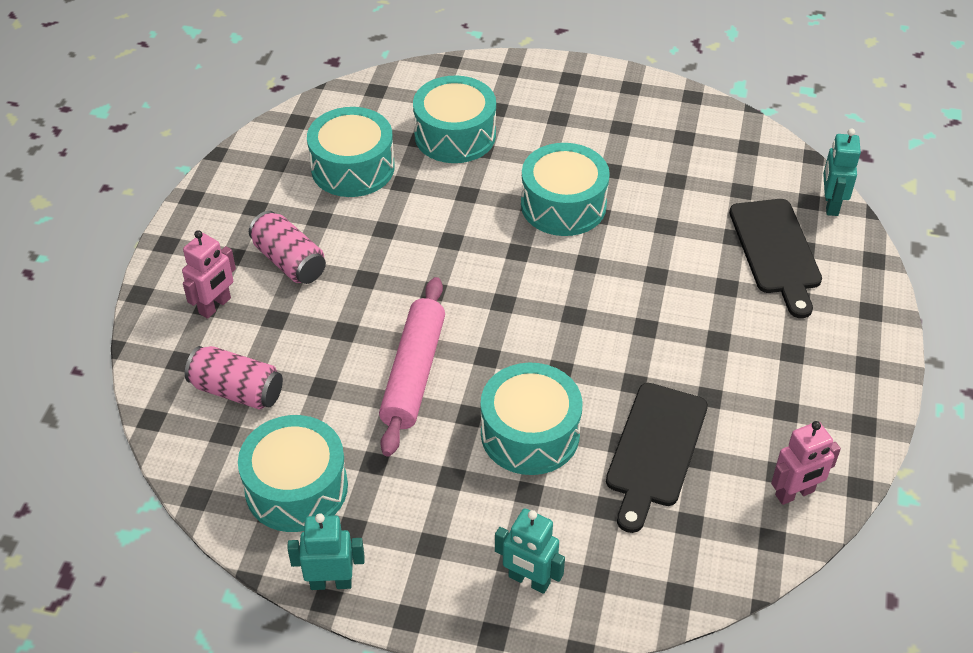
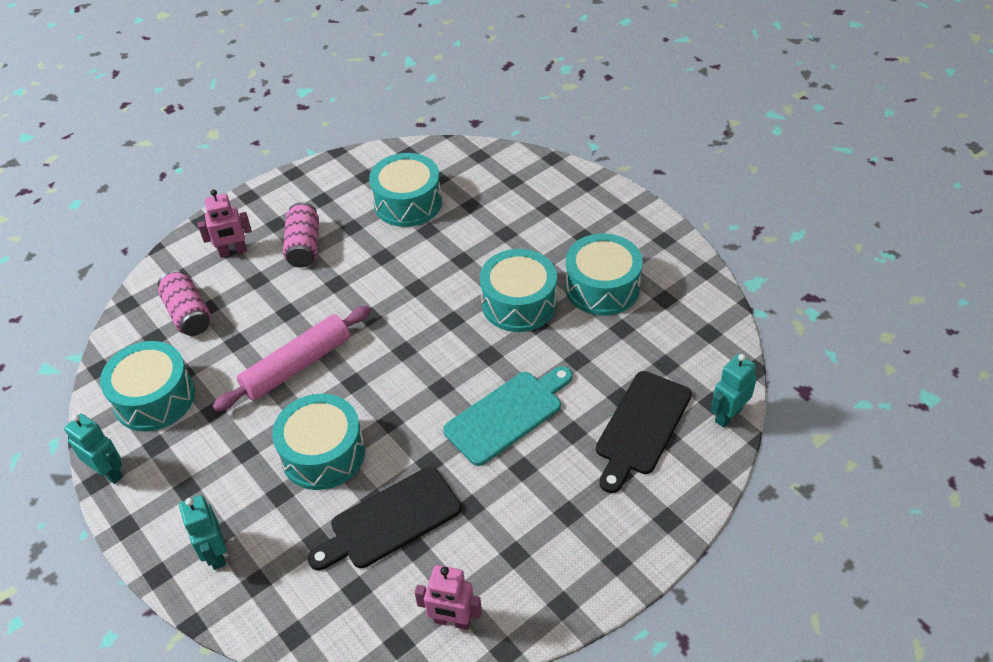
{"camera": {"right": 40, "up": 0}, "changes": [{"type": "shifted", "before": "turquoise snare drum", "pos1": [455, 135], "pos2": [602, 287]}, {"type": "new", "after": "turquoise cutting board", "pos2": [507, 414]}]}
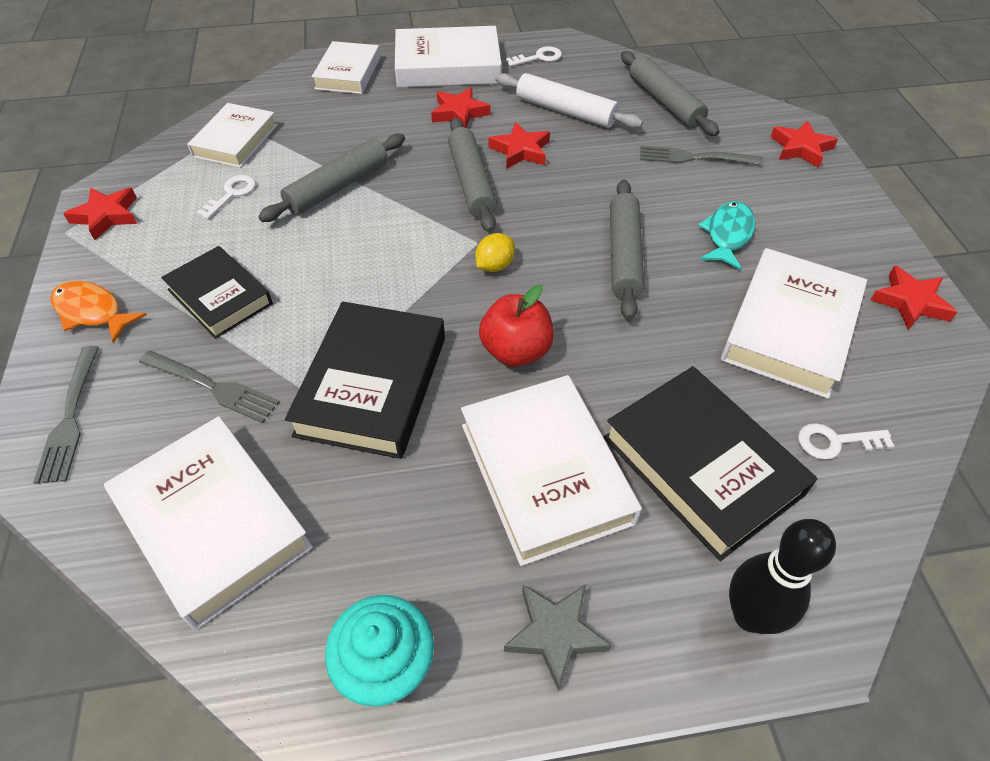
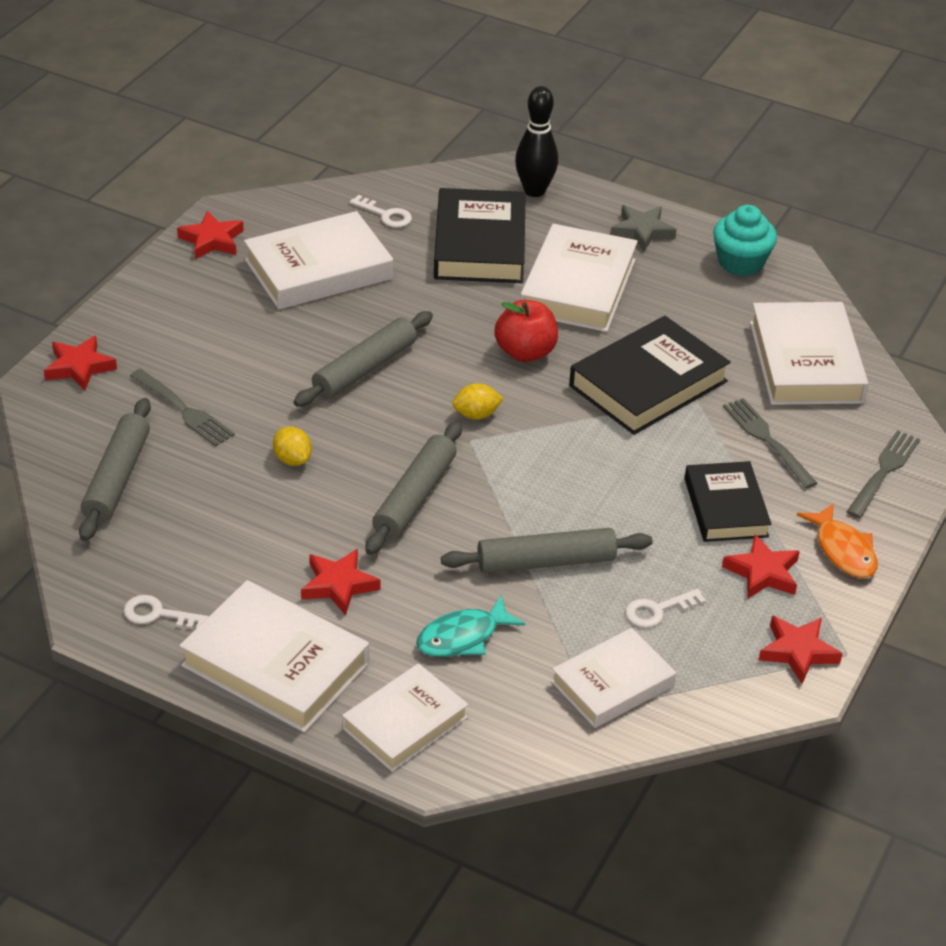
{"camera": {"right": -145, "up": -10}, "changes": [{"type": "gone", "before": "pure white pastry roller", "pos1": [565, 111]}, {"type": "shifted", "before": "scarlet star shape", "pos1": [520, 150], "pos2": [763, 573]}, {"type": "shifted", "before": "turquoise fish figure", "pos1": [727, 235], "pos2": [463, 637]}, {"type": "new", "after": "yellow lemon", "pos2": [292, 459]}]}
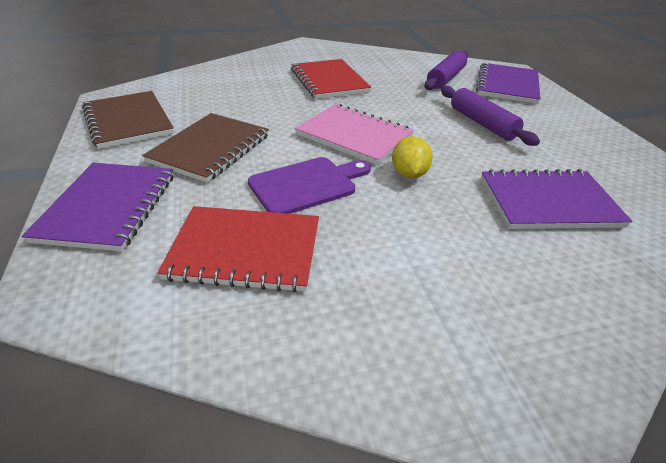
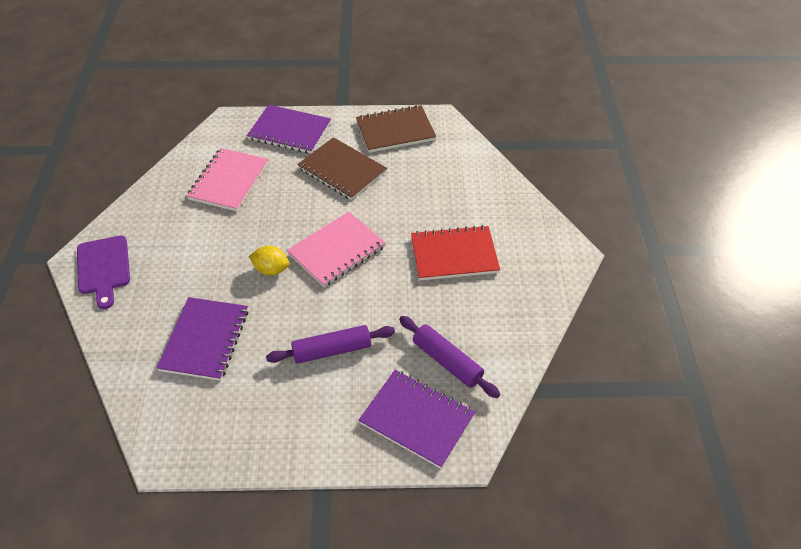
{"camera": {"right": 105, "up": 10}, "changes": [{"type": "shifted", "before": "violet cutting board", "pos1": [307, 185], "pos2": [103, 268]}, {"type": "repainted", "before": "scarlet exercise book", "after": "rosy exercise book", "pos1": [245, 250], "pos2": [229, 181]}]}
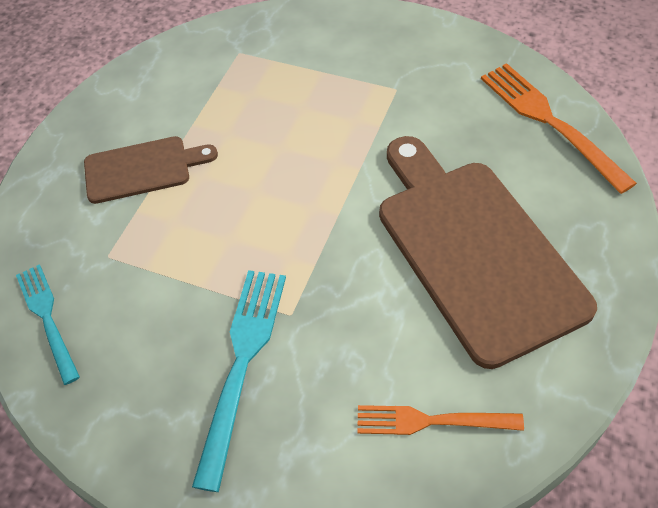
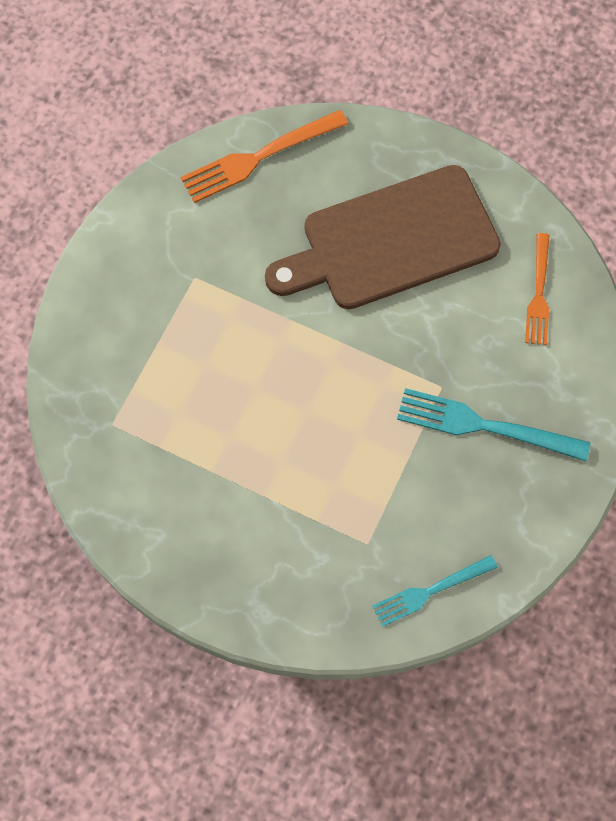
{"camera": {"right": -90, "up": 15}, "changes": [{"type": "gone", "before": "dark brown cutting board", "pos1": [143, 169]}]}
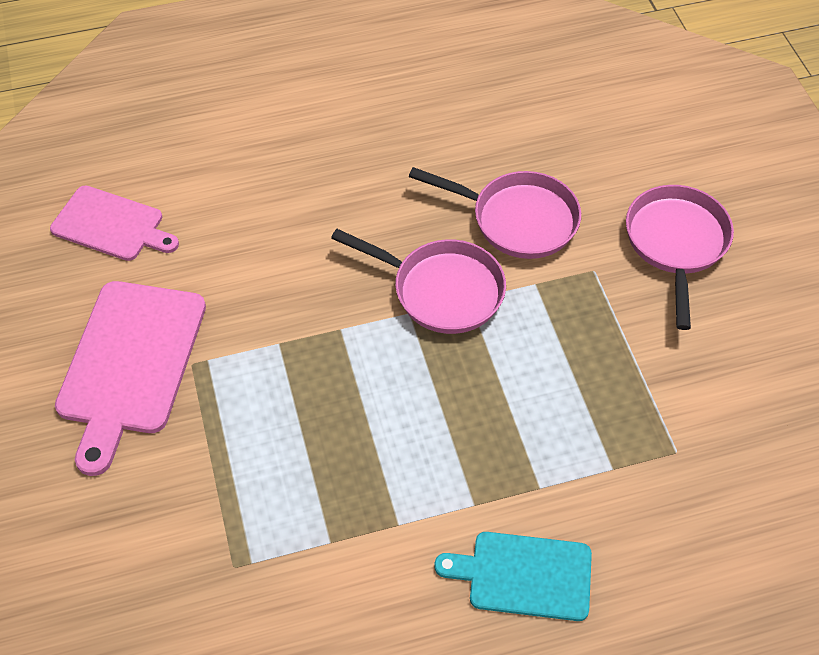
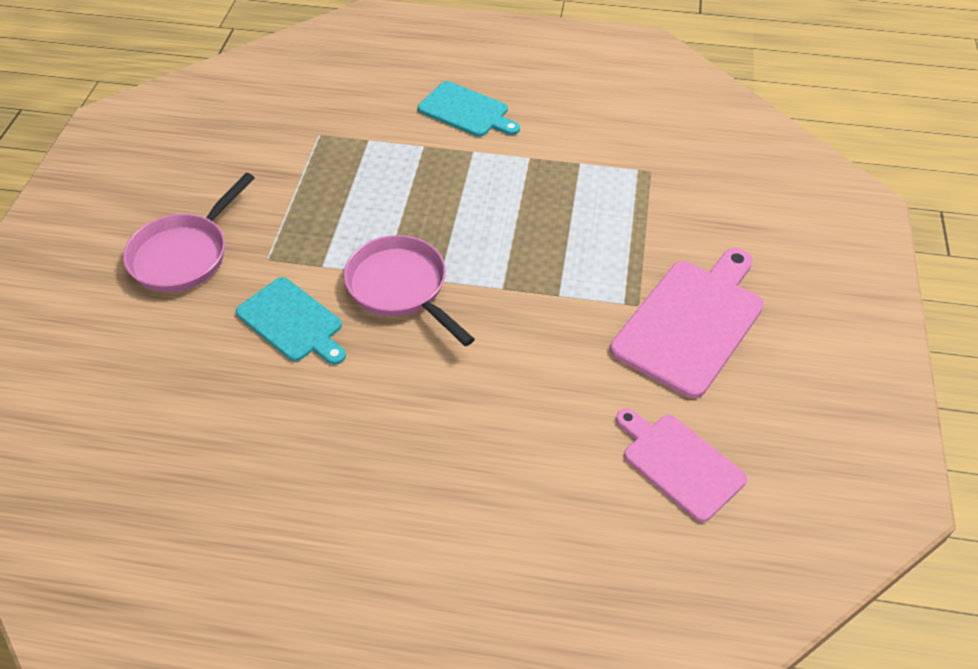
{"camera": {"right": -155, "up": -5}, "changes": [{"type": "swapped", "before": "rosy frying pan", "after": "turquoise cutting board", "pos1": [517, 220], "pos2": [292, 322]}]}
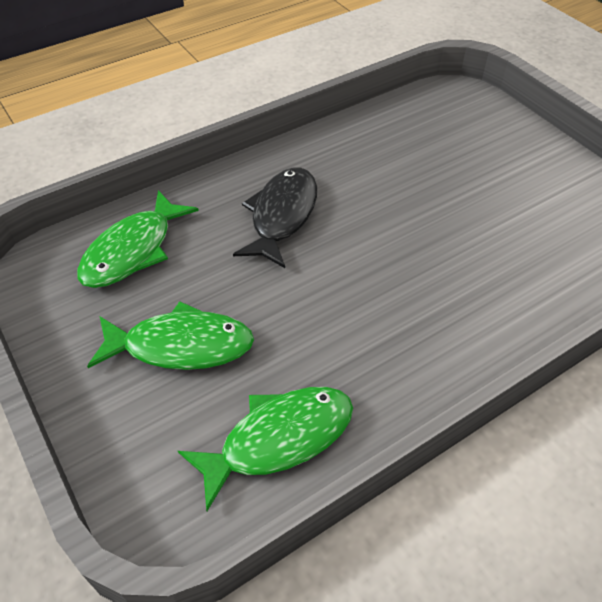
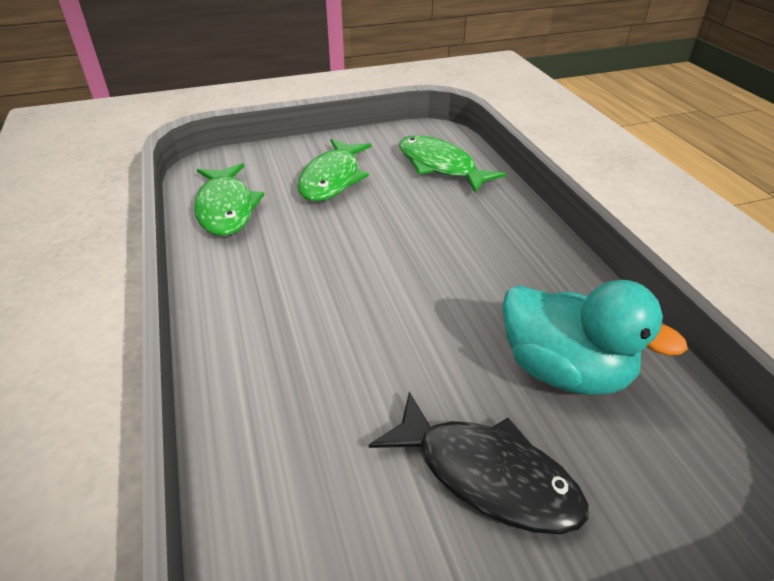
{"camera": {"right": 105, "up": -10}, "changes": [{"type": "shifted", "before": "ebony fish figure", "pos1": [282, 215], "pos2": [487, 475]}, {"type": "new", "after": "turquoise toy duck", "pos2": [564, 370]}]}
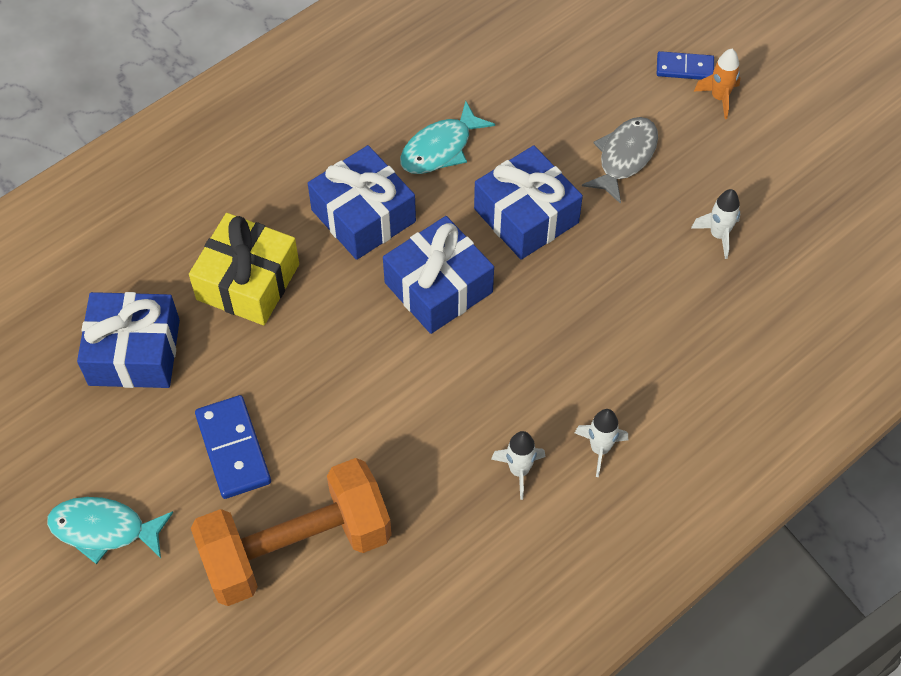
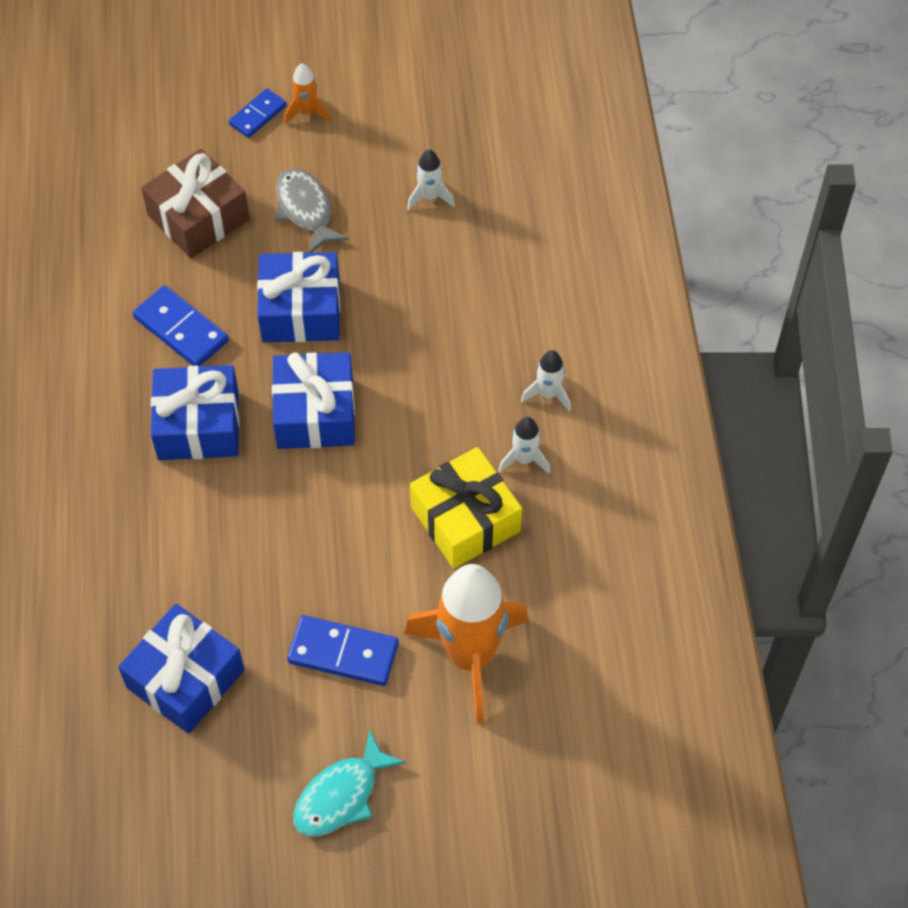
{"camera": {"right": -55, "up": 0}, "changes": [{"type": "swapped", "before": "turquoise fish figure", "after": "cobalt domino tile", "pos1": [440, 148], "pos2": [181, 329]}, {"type": "shifted", "before": "yellow present", "pos1": [248, 282], "pos2": [465, 519]}, {"type": "swapped", "before": "bright orange dumbbell", "after": "bright orange rocket", "pos1": [296, 548], "pos2": [470, 656]}, {"type": "new", "after": "dark brown present", "pos2": [198, 217]}]}
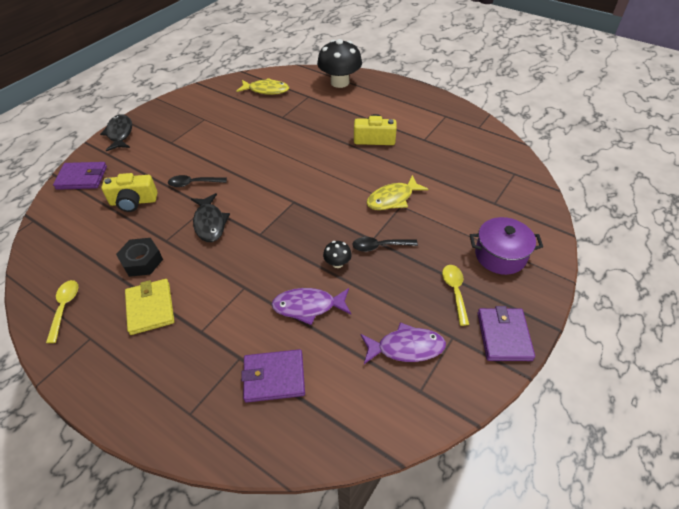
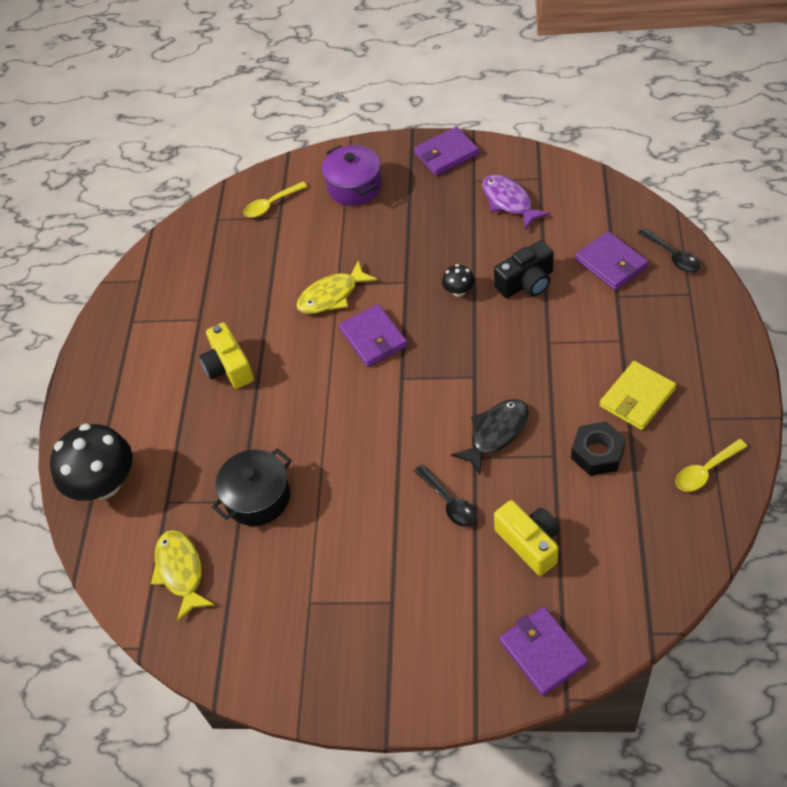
{"camera": {"right": -115, "up": 5}, "changes": [{"type": "gone", "before": "ebony fish figure", "pos1": [120, 133]}, {"type": "rotated", "before": "yellow fish figure", "pos1": [392, 199], "pos2": [332, 296], "turn": 120}, {"type": "shifted", "before": "ebony tablespoon", "pos1": [379, 246], "pos2": [672, 256]}, {"type": "shifted", "before": "yellow tablespoon", "pos1": [455, 291], "pos2": [271, 204]}, {"type": "swapped", "before": "violet fish figure", "after": "ebony compact camera", "pos1": [308, 306], "pos2": [526, 283]}, {"type": "new", "after": "violet wallet", "pos2": [373, 338]}, {"type": "new", "after": "ebony cooking pot", "pos2": [258, 498]}]}
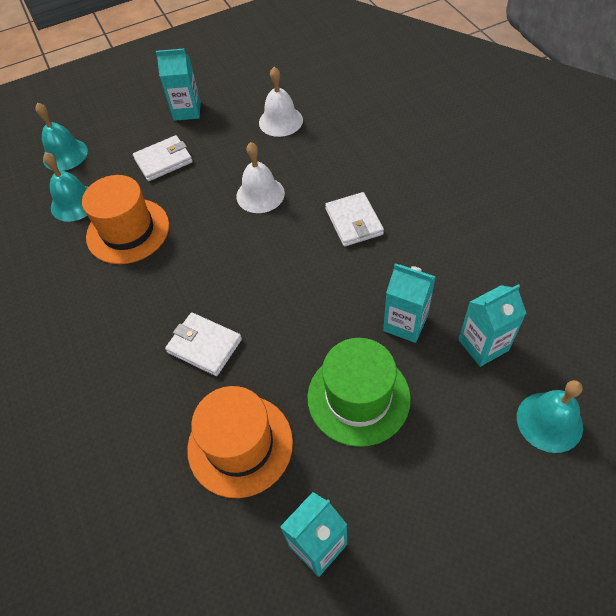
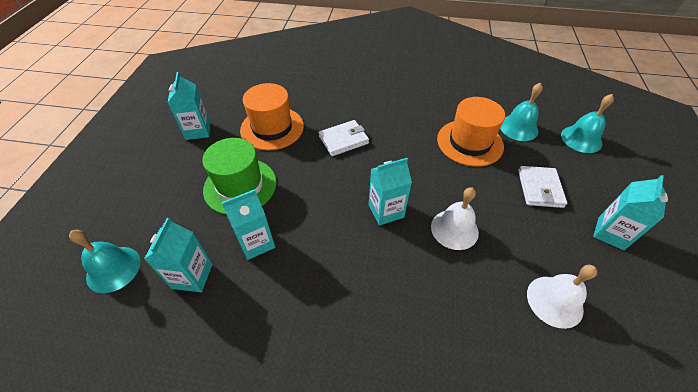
{"camera": {"right": 120, "up": -5}, "changes": [{"type": "gone", "before": "pure white wallet", "pos1": [354, 222]}, {"type": "new", "after": "turquoise juice carton", "pos2": [386, 211]}]}
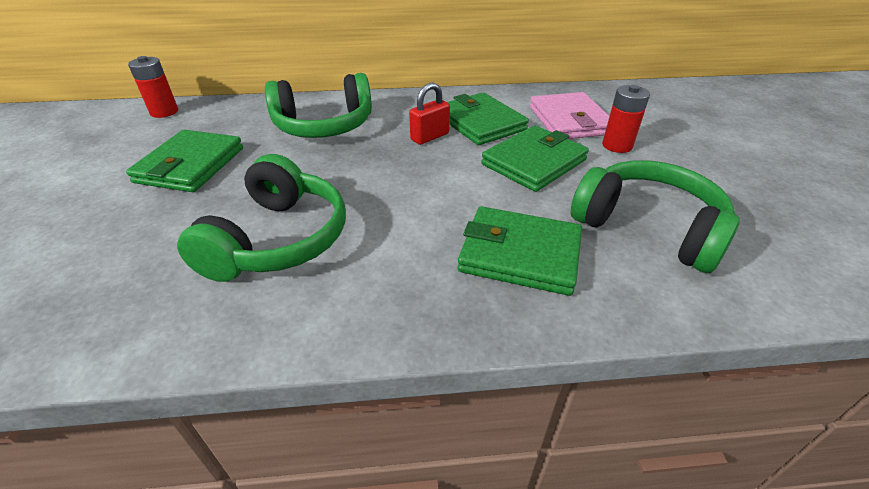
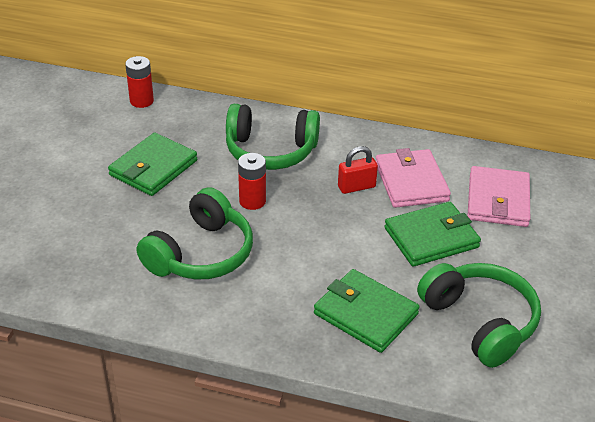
{"camera": {"right": 20, "up": 0}, "changes": [{"type": "shifted", "before": "scarlet power cell", "pos1": [617, 145], "pos2": [252, 201]}, {"type": "repainted", "before": "emerald wallet", "after": "rosy wallet", "pos1": [480, 123], "pos2": [411, 182]}]}
